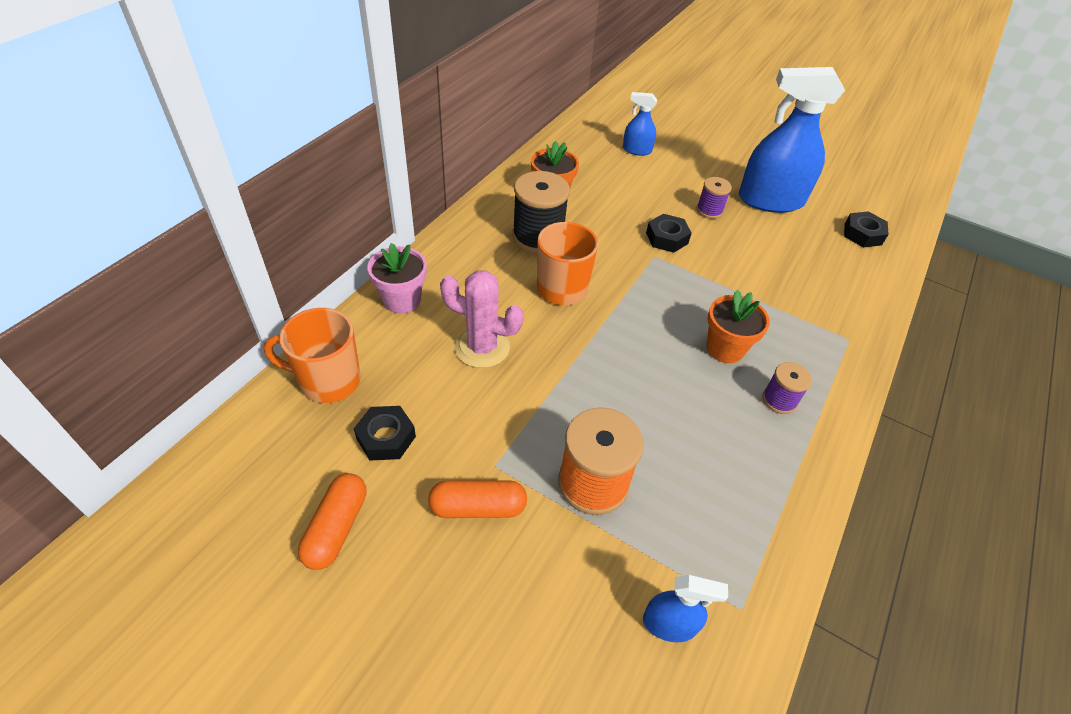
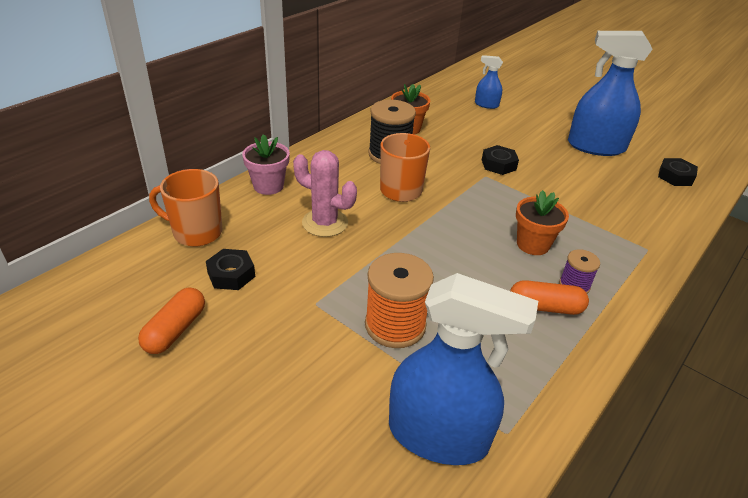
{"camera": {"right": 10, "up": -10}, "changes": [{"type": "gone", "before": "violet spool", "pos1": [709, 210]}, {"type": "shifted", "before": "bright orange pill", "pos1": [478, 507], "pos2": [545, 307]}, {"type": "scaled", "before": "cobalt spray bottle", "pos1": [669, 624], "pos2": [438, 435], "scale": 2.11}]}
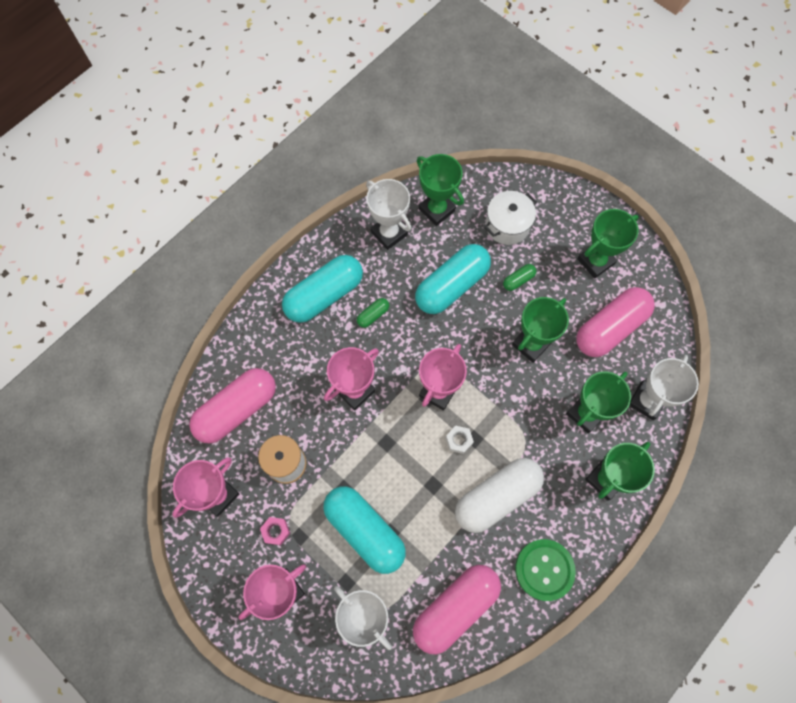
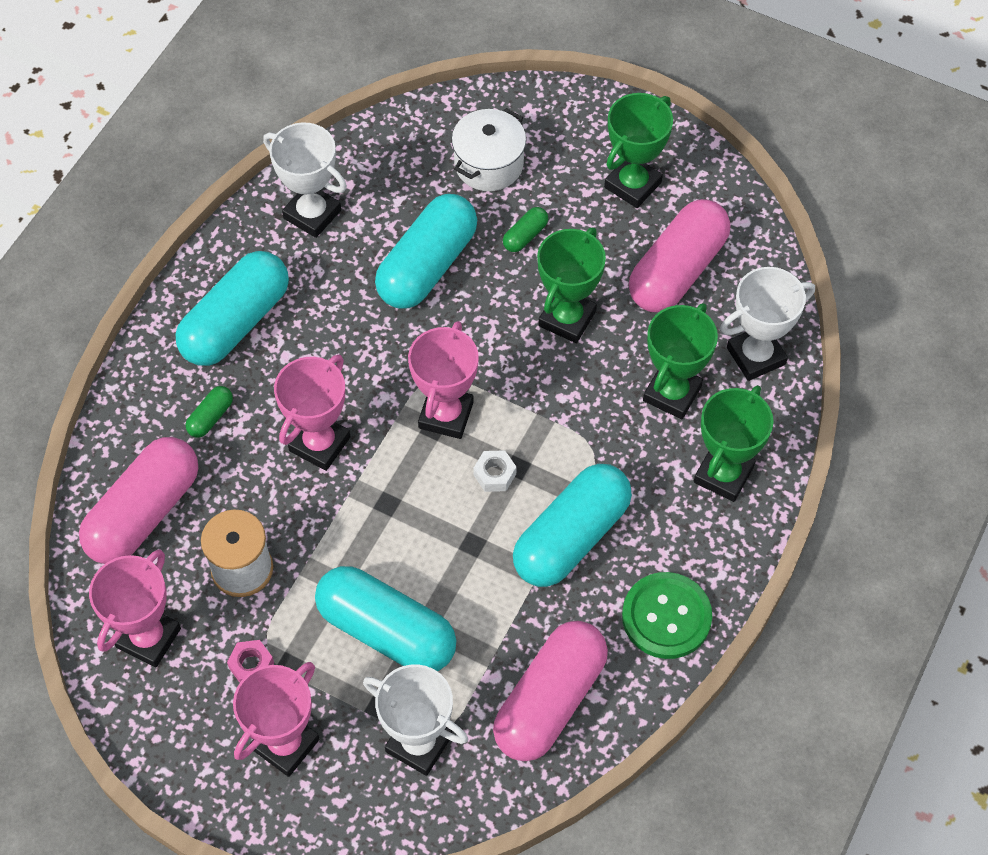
{"camera": {"right": -15, "up": -10}, "changes": [{"type": "gone", "before": "emerald award cup", "pos1": [437, 210]}, {"type": "shifted", "before": "emerald pill", "pos1": [373, 315], "pos2": [210, 417]}, {"type": "rotated", "before": "pure white award cup", "pos1": [647, 401], "pos2": [756, 356], "turn": 45}, {"type": "repainted", "before": "pure white pill", "after": "turquoise pill", "pos1": [496, 497], "pos2": [571, 537]}]}
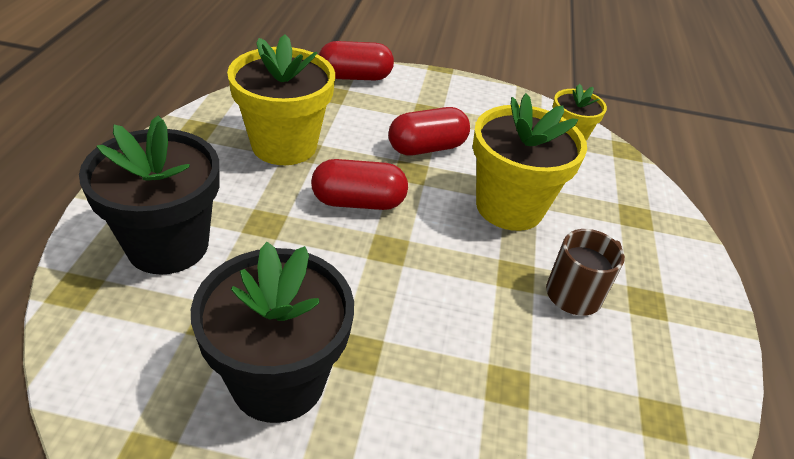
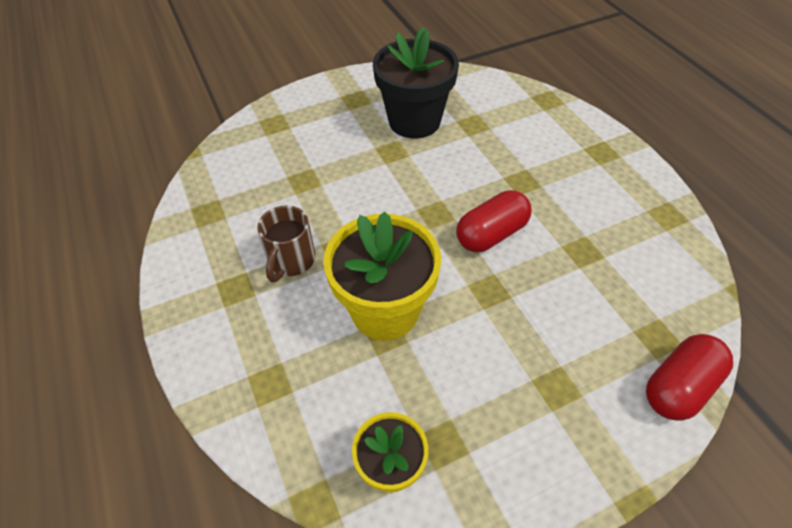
{"camera": {"right": 150, "up": 10}, "changes": [{"type": "gone", "before": "yellow potted plant", "pos1": [284, 145]}, {"type": "gone", "before": "scarlet pill", "pos1": [427, 148]}, {"type": "gone", "before": "ebony potted plant", "pos1": [168, 245]}]}
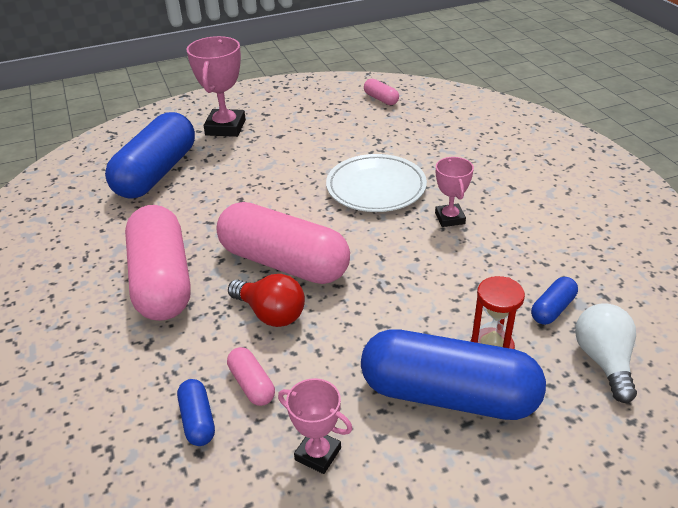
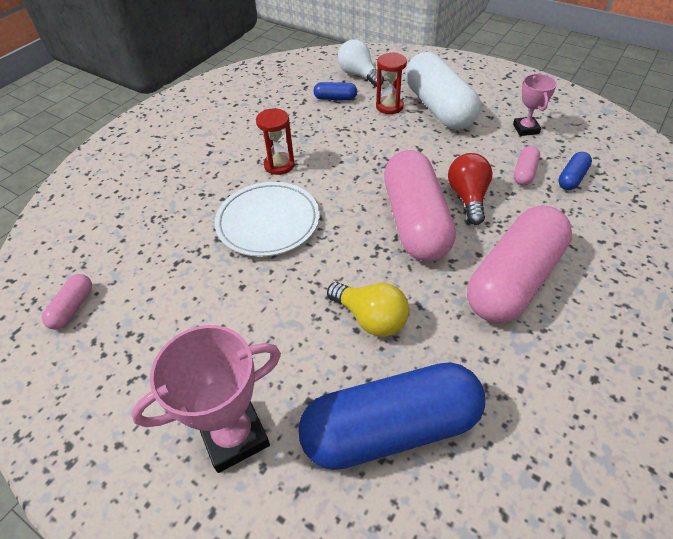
{"camera": {"right": -125, "up": 10}, "changes": [{"type": "swapped", "before": "rosy award cup", "after": "scarlet sandglass", "pos1": [449, 218], "pos2": [279, 165]}, {"type": "rotated", "before": "pure white bulb", "pos1": [603, 361], "pos2": [359, 75], "turn": 90}, {"type": "repainted", "before": "cobalt pill", "after": "pure white pill", "pos1": [448, 395], "pos2": [438, 108]}, {"type": "new", "after": "yellow bulb", "pos2": [370, 318]}]}
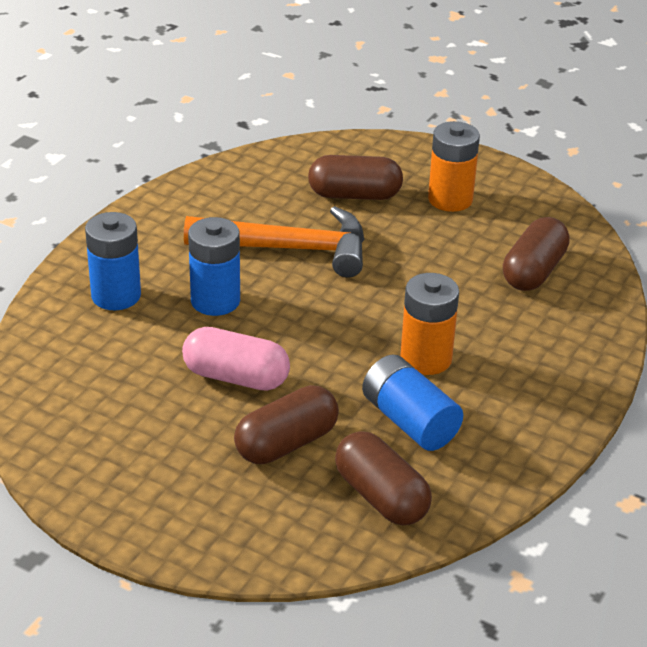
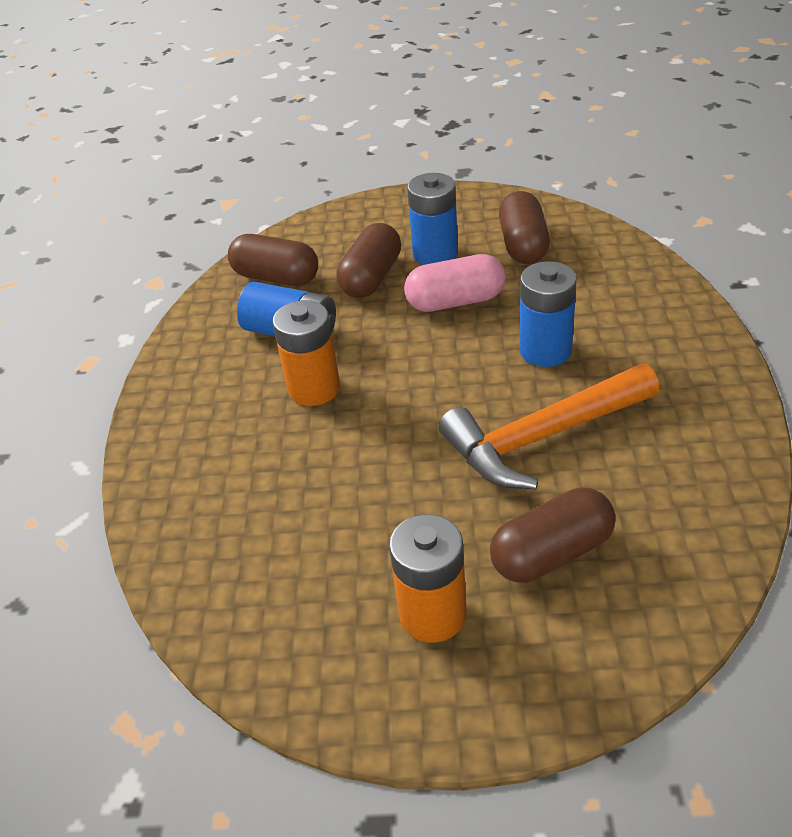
{"camera": {"right": 155, "up": 5}, "changes": [{"type": "shifted", "before": "cobalt power cell", "pos1": [116, 295], "pos2": [435, 254]}, {"type": "shifted", "before": "dark brown pill", "pos1": [533, 271], "pos2": [523, 245]}]}
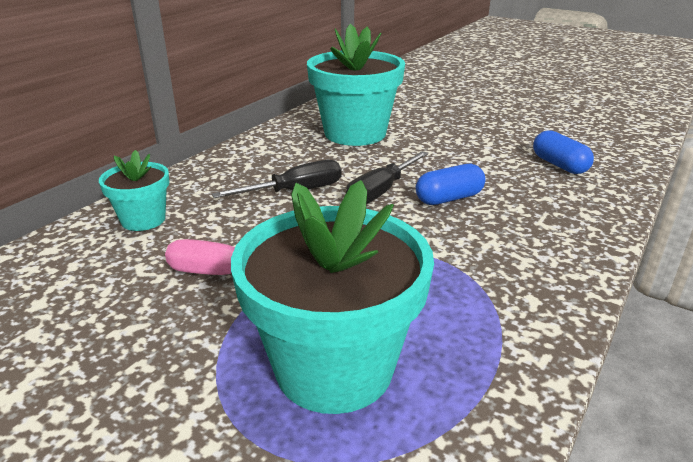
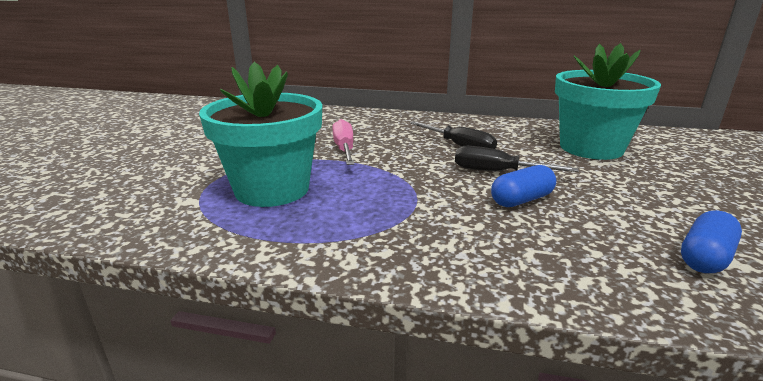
{"camera": {"right": 70, "up": -5}, "changes": [{"type": "gone", "before": "turquoise potted plant", "pos1": [143, 220]}, {"type": "rotated", "before": "cobalt pill", "pos1": [449, 198], "pos2": [521, 200], "turn": -75}]}
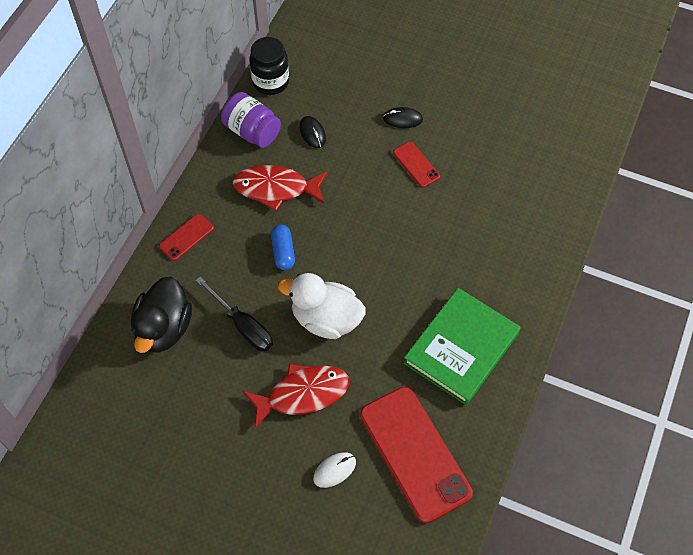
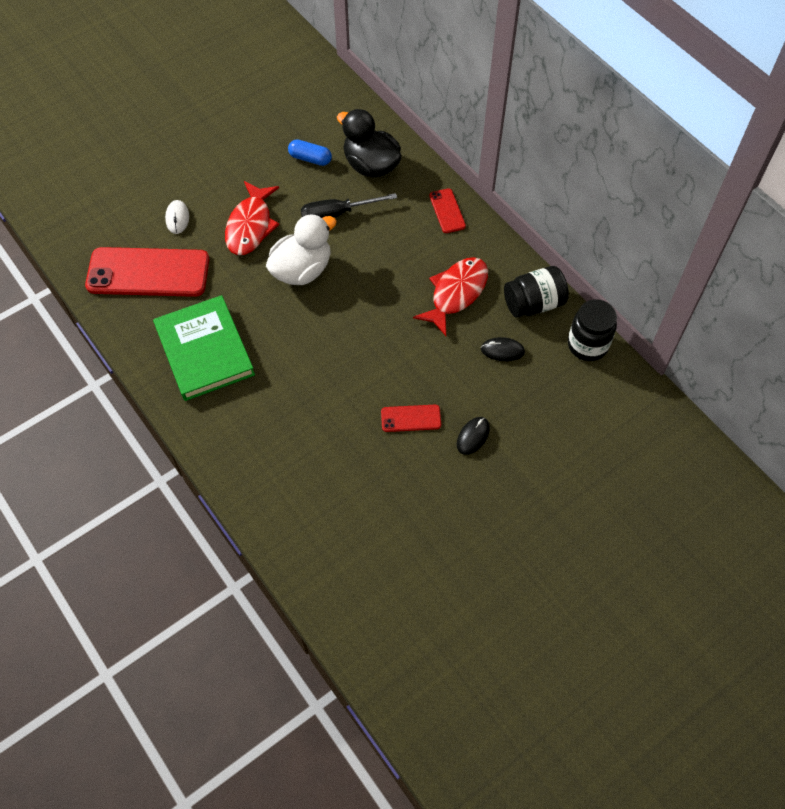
{"camera": {"right": 120, "up": 0}, "changes": [{"type": "repainted", "before": "violet jar", "after": "ebony jar", "pos1": [252, 131], "pos2": [533, 304]}, {"type": "shifted", "before": "cobalt pill", "pos1": [283, 252], "pos2": [310, 158]}]}
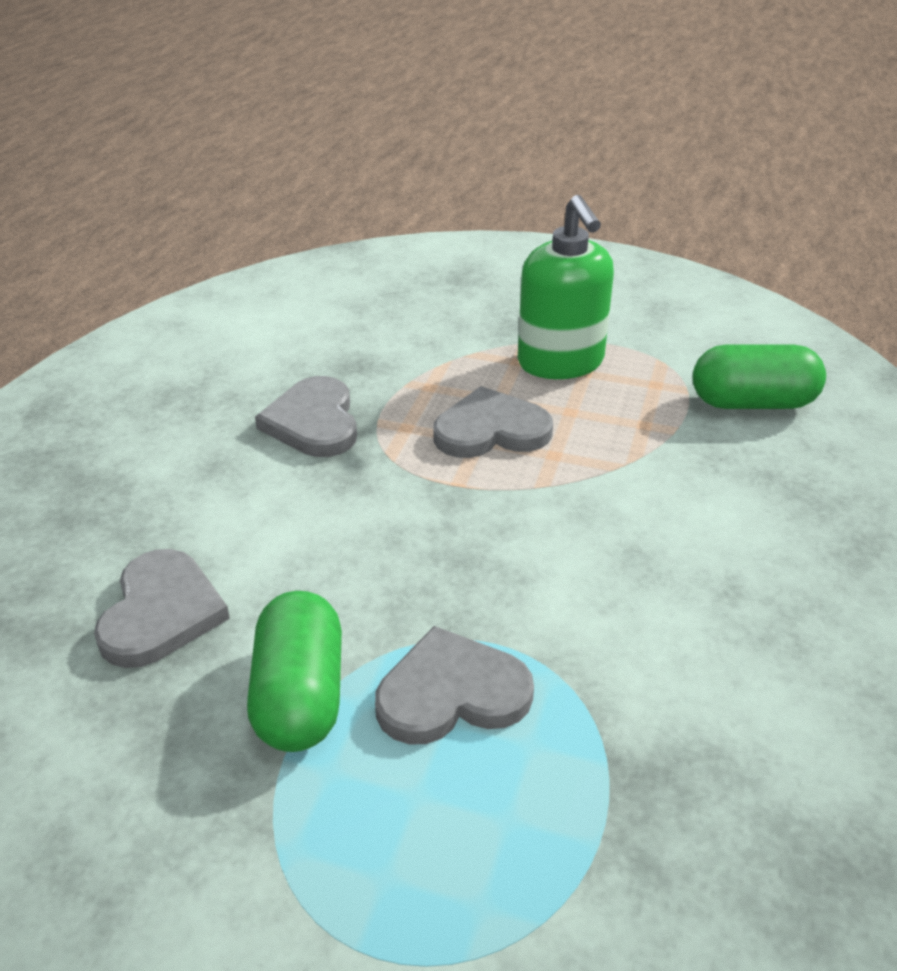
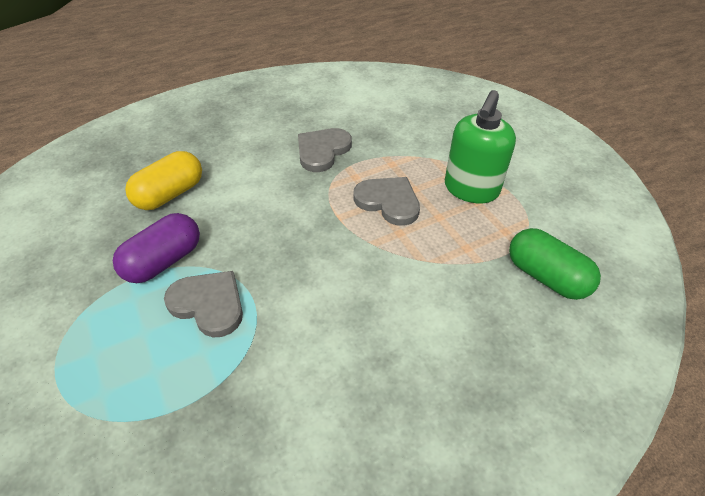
{"camera": {"right": 45, "up": 10}, "changes": [{"type": "swapped", "before": "ash-grey love heart", "after": "yellow pill", "pos1": [161, 613], "pos2": [170, 194]}, {"type": "repainted", "before": "emerald pill", "after": "violet pill", "pos1": [299, 696], "pos2": [164, 261]}]}
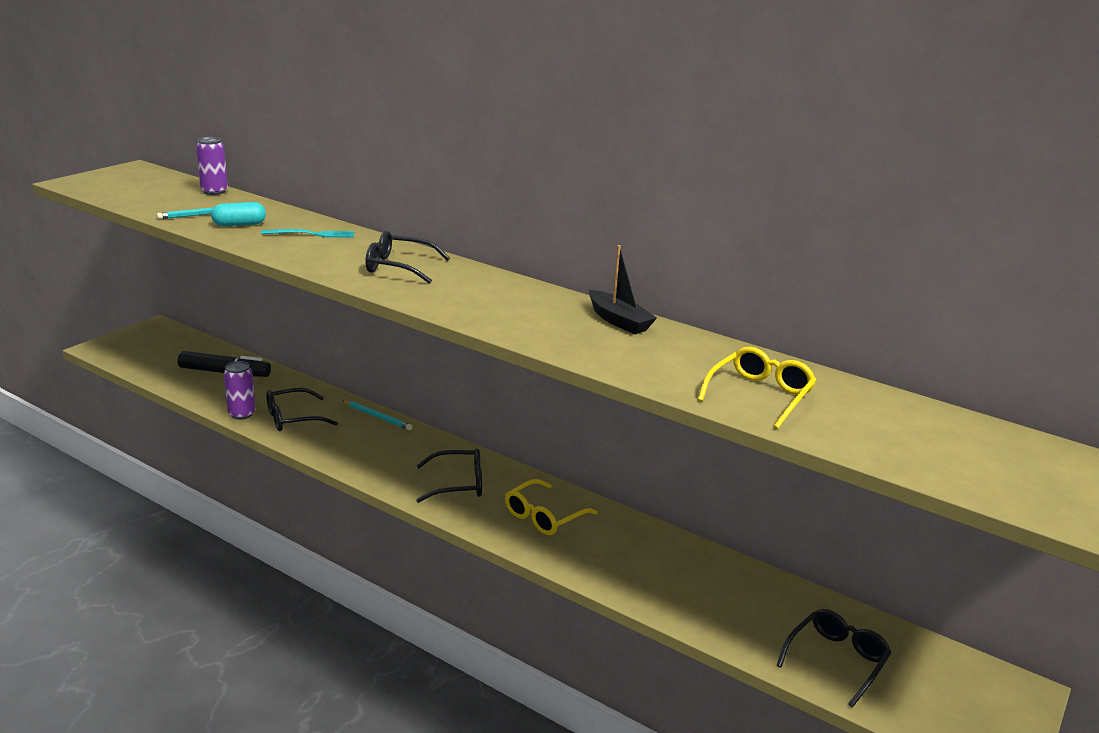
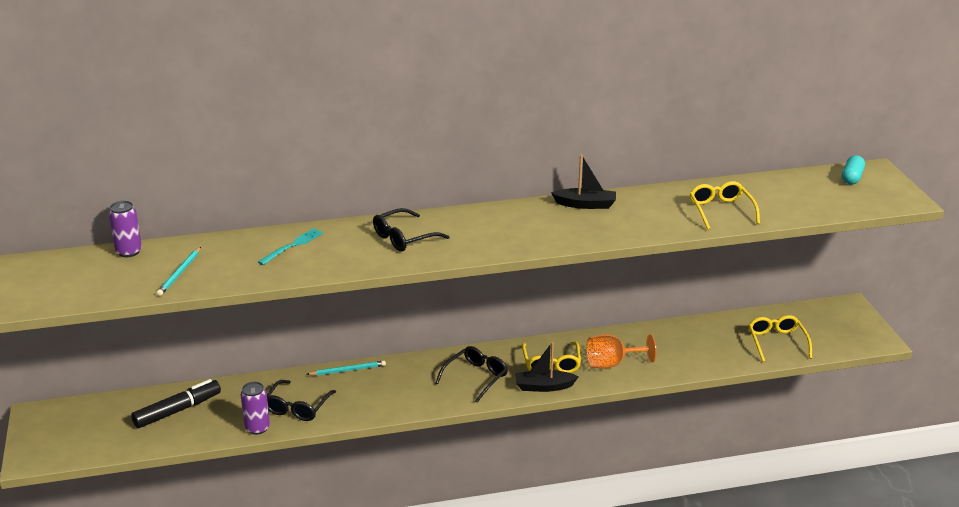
{"camera": {"right": -45, "up": 5}, "changes": [{"type": "shifted", "before": "turquoise pill", "pos1": [239, 224], "pos2": [852, 178]}, {"type": "repainted", "before": "ebony eyeglasses", "after": "yellow eyeglasses", "pos1": [836, 661], "pos2": [777, 342]}, {"type": "new", "after": "bright orange chalice", "pos2": [612, 364]}, {"type": "new", "after": "ebony toy boat", "pos2": [544, 386]}]}
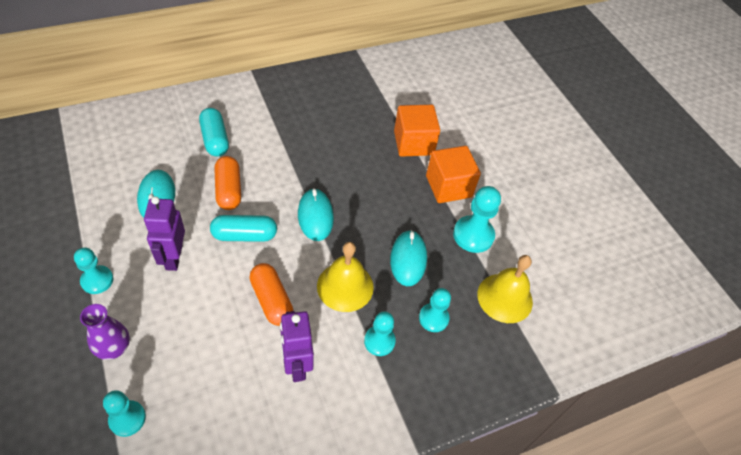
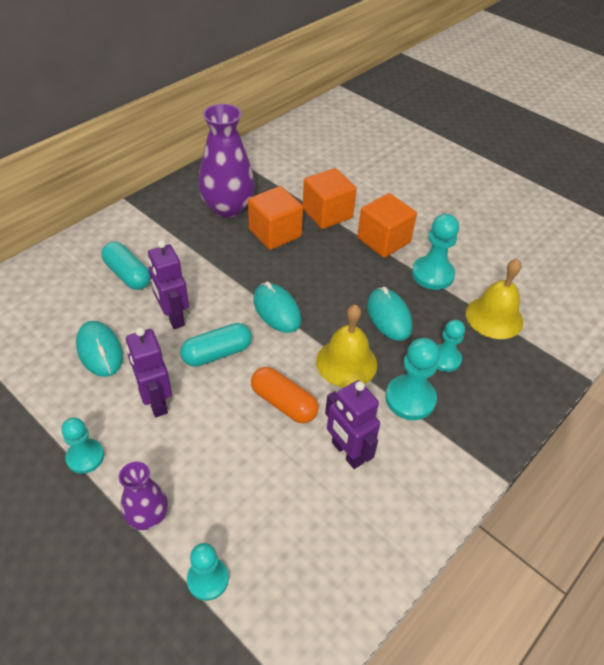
{"camera": {"right": -20, "up": -5}, "changes": [{"type": "swapped", "before": "bright orange pill", "after": "violet robot figure", "pos1": [228, 190], "pos2": [173, 317]}, {"type": "scaled", "before": "turquoise pawn", "pos1": [379, 341], "pos2": [410, 399], "scale": 1.51}, {"type": "new", "after": "violet vase", "pos2": [228, 208]}, {"type": "new", "after": "bright orange cube", "pos2": [275, 233]}]}
